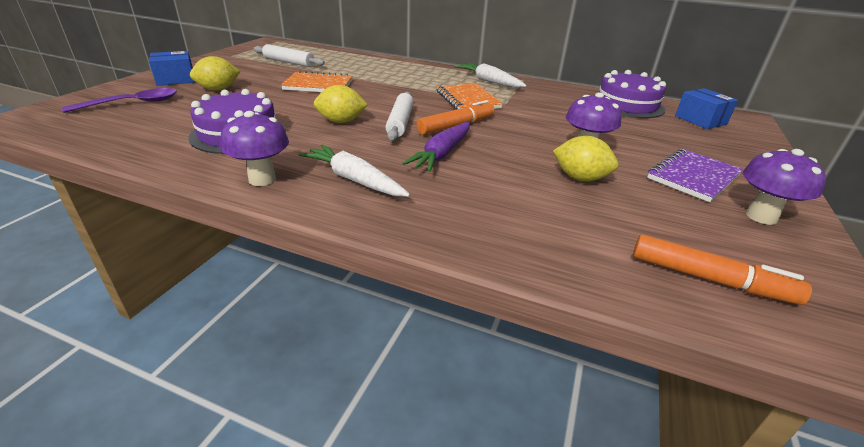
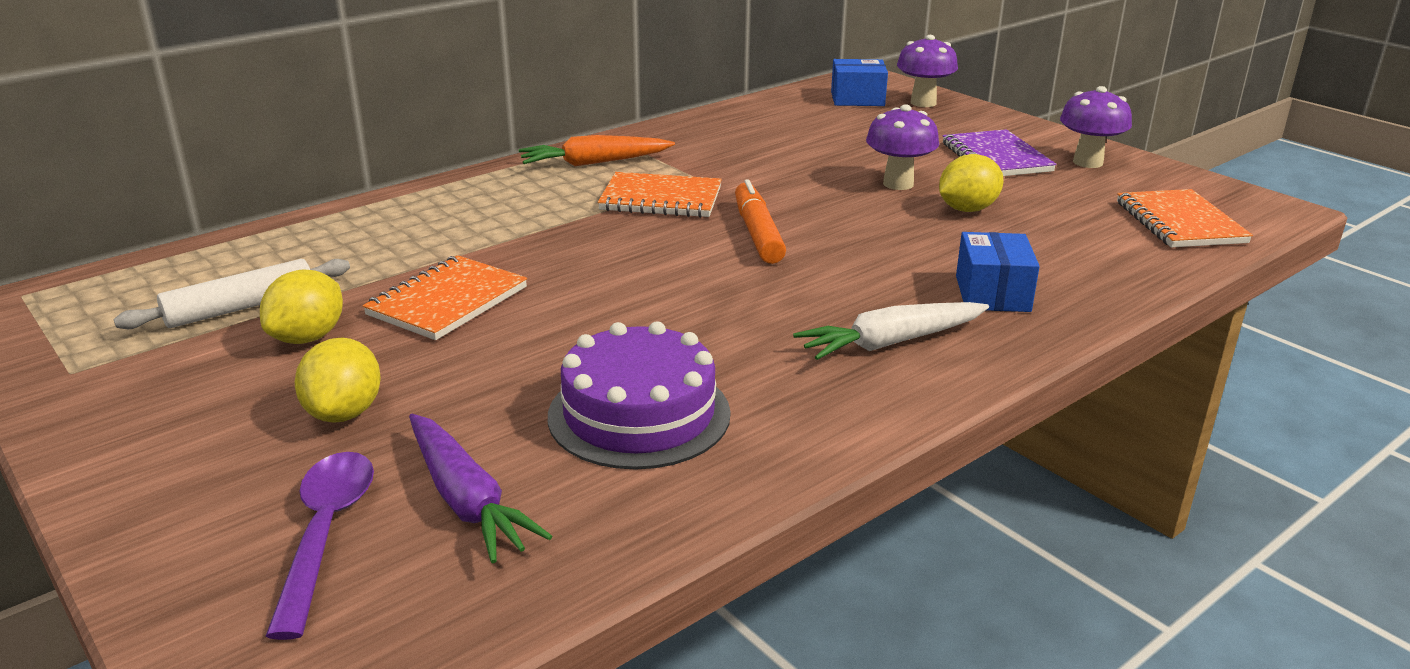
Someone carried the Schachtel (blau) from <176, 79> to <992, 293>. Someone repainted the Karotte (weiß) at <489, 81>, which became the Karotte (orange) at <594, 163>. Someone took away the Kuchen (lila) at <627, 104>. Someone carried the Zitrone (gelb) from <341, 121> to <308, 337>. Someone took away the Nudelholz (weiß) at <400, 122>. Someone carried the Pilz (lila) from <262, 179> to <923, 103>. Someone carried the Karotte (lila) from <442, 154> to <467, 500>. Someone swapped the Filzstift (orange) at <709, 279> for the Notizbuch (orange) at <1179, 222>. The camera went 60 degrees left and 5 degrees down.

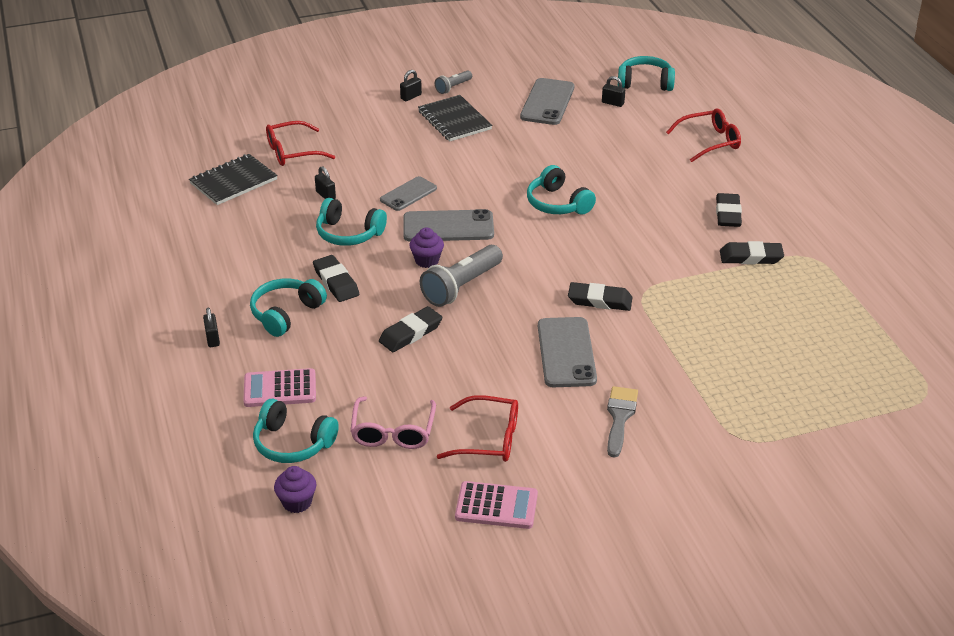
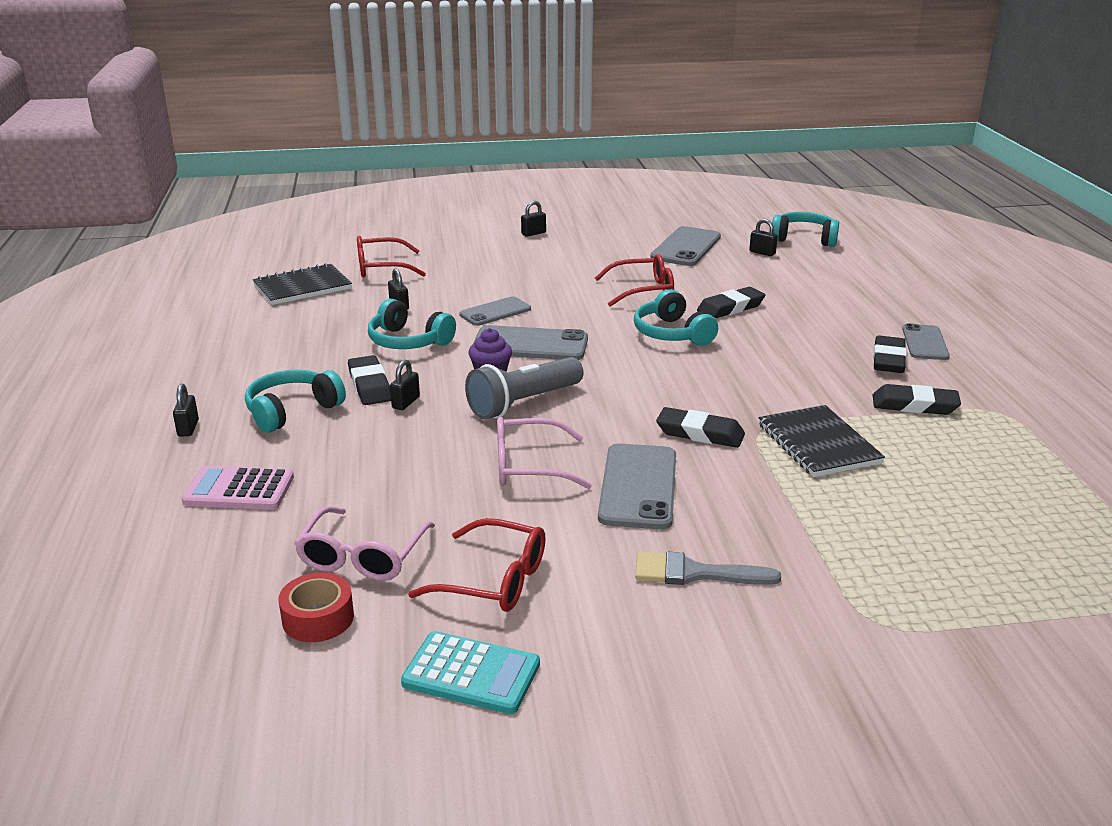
Someone took away the Taschenlampe (grau) at <453, 87>. Someone carried the Notizbuch (schwarz) from <454, 120> to <818, 444>. Someone carried the Brille (rot) from <710, 141> to <643, 290>. Someone carried the Radiergummi (schwarz) from <410, 333> to <730, 308>. Someone rotated the Pinsel (grau) at <620, 417> by 105 degrees counterclockwise. Someone took away the Kopfhörer (türkis) at <292, 443>. Someone took away the Muffin (lila) at <297, 502>. Someone repainted the Taschenrechner (rosa) at <496, 506>, which became the Taschenrechner (türkis) at <471, 674>. Someone put down the Handy (grau) at <924, 343>. Someone put down the Vorhängeschloss (schwarz) at <406, 402>. Someone put down the Brille (rosa) at <528, 466>. Someone put down the Klebeband (rot) at <318, 618>. The camera went 10 degrees right and 10 degrees down.

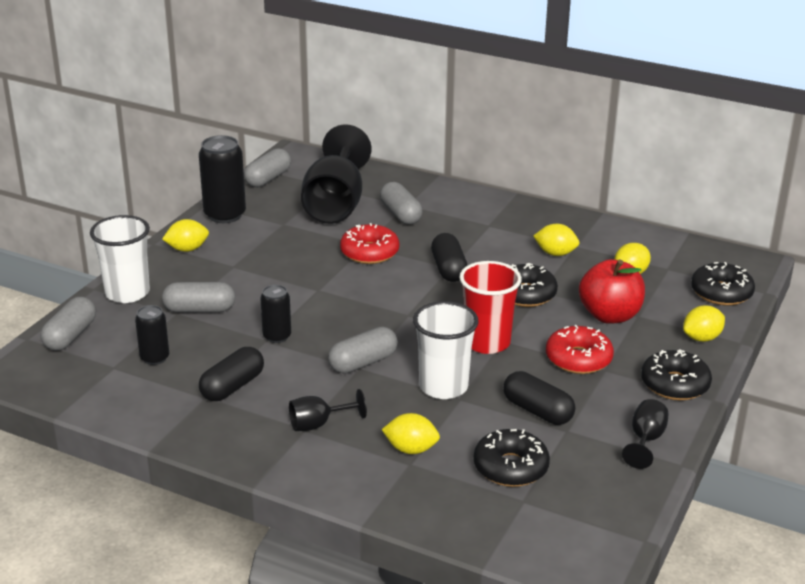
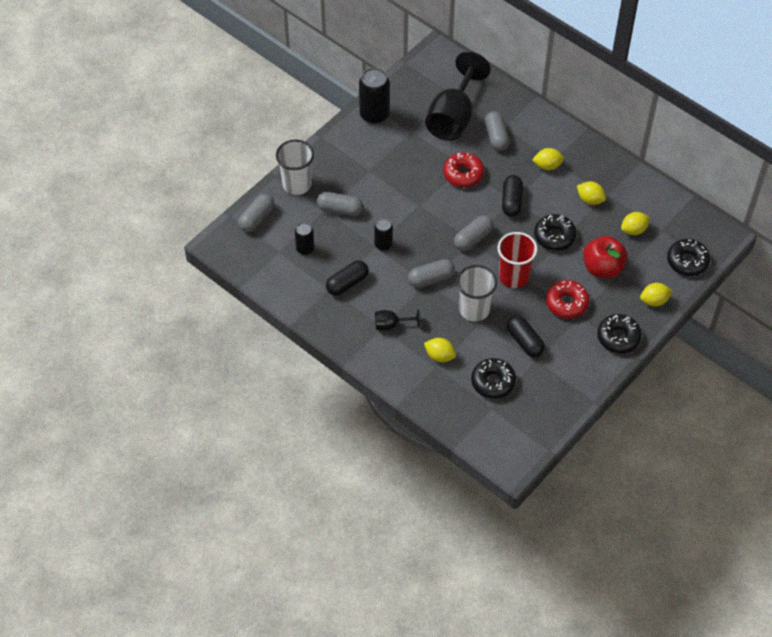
Someone carried the Kapsel (grau) from <268, 179> to <473, 238>. Someone carried the Zitrone (gelb) from <187, 249> to <547, 166>. Someone took away the Kelch (schwarz) at <645, 440>. The camera went 15 degrees right and 25 degrees up.

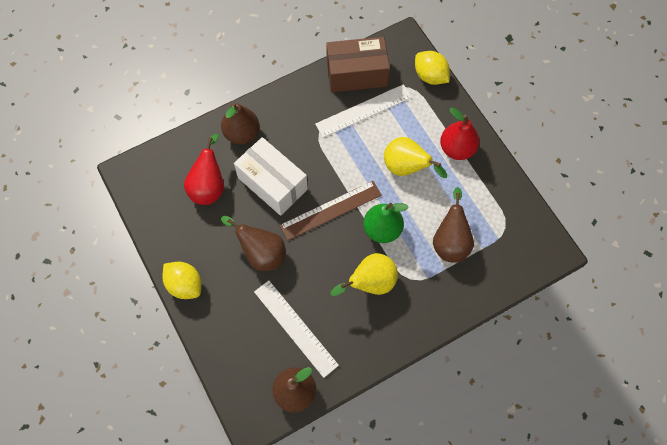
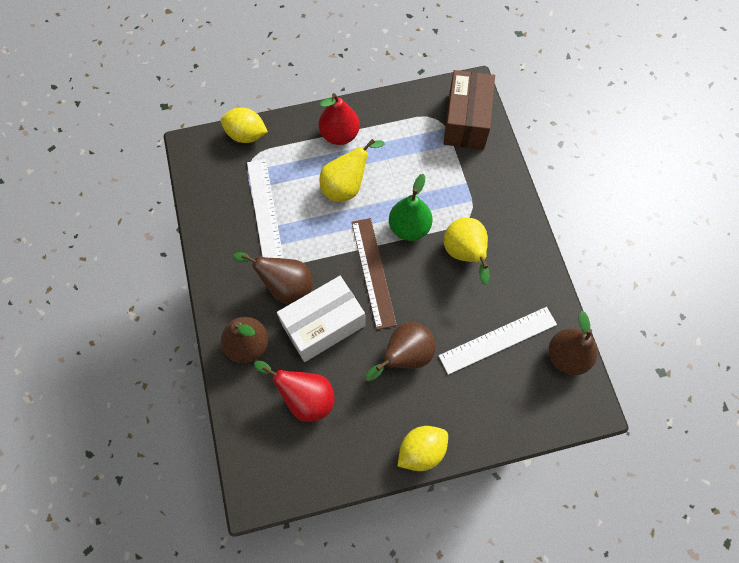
Someone carried the Schachtel (braun) from <356, 74> to <466, 121>. Someone rotated the Zitrone (gelb) at <430, 76> by 45 degrees clockwise. Someone carried the Birne (braun) from <450, 242> to <285, 286>. The camera went 75 degrees left and 0 degrees up.

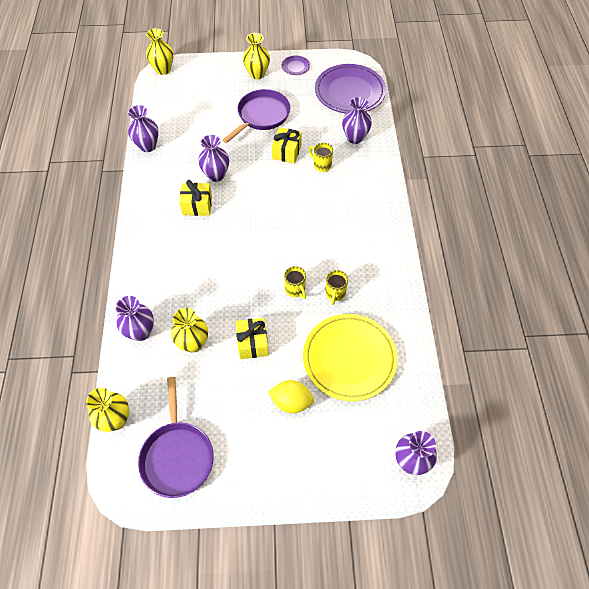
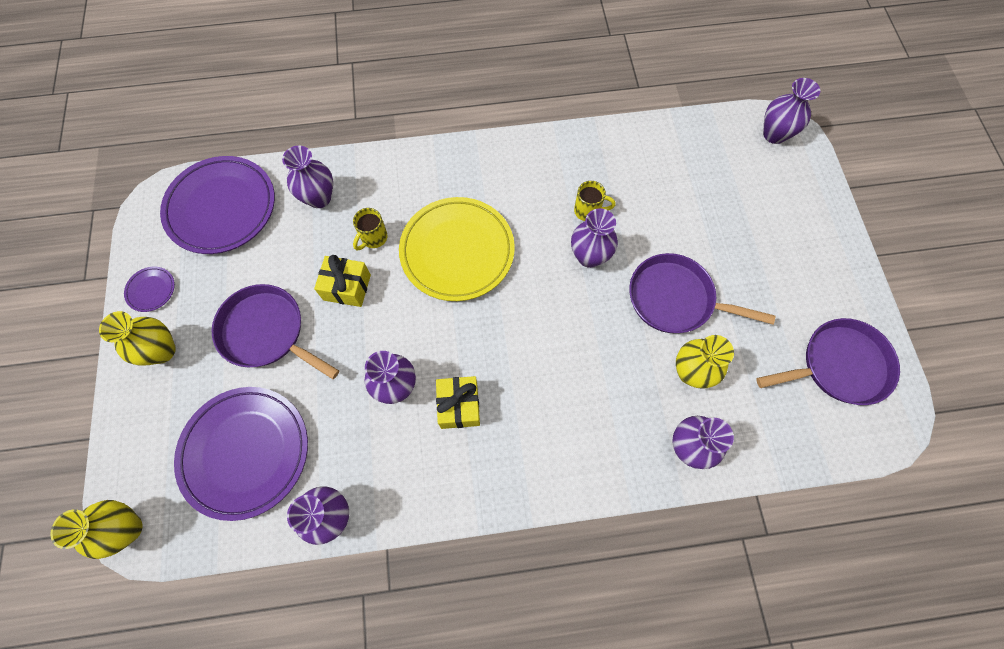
Someone swapped the Tasse (gelb) at <295, 290> for the Vase (lila) at <589, 256>. Someone carried the Teller (gelb) from <349, 358> to <457, 251>. Someone swapped the Geschenk (gelb) at <252, 343> for the Pfanne (lila) at <675, 299>. Someone took away the Zitrone (gelb) at <291, 402>. Someone took away the Vase (gelb) at <116, 420>. Someone put down the Teller (lila) at <245, 452>. The camera went 95 degrees left and 10 degrees up.

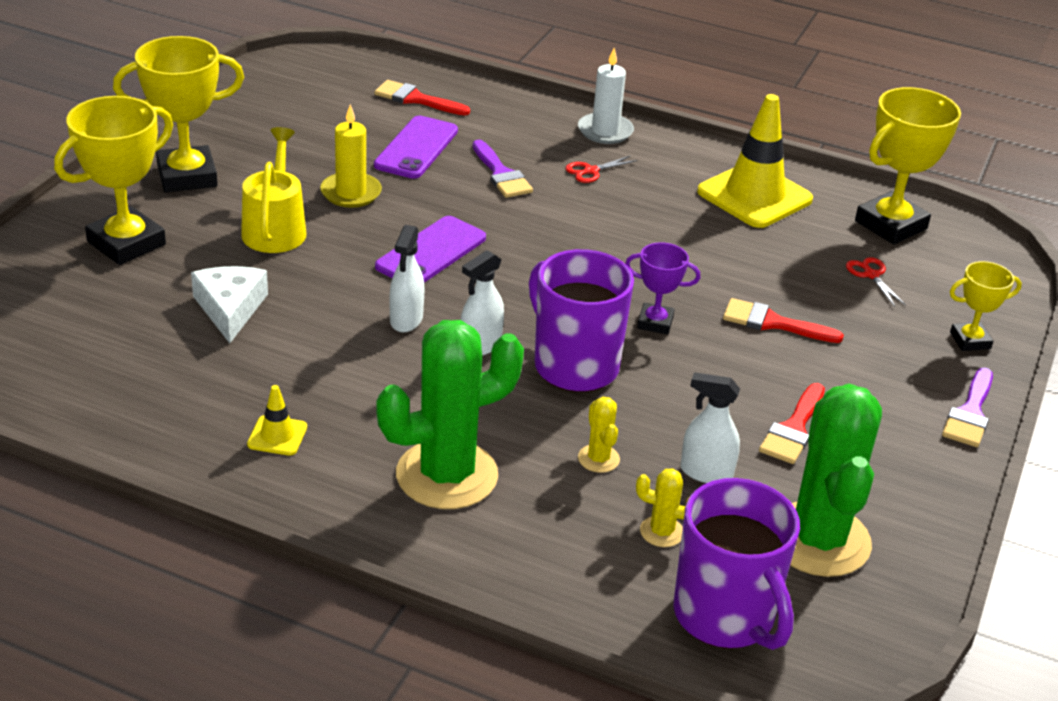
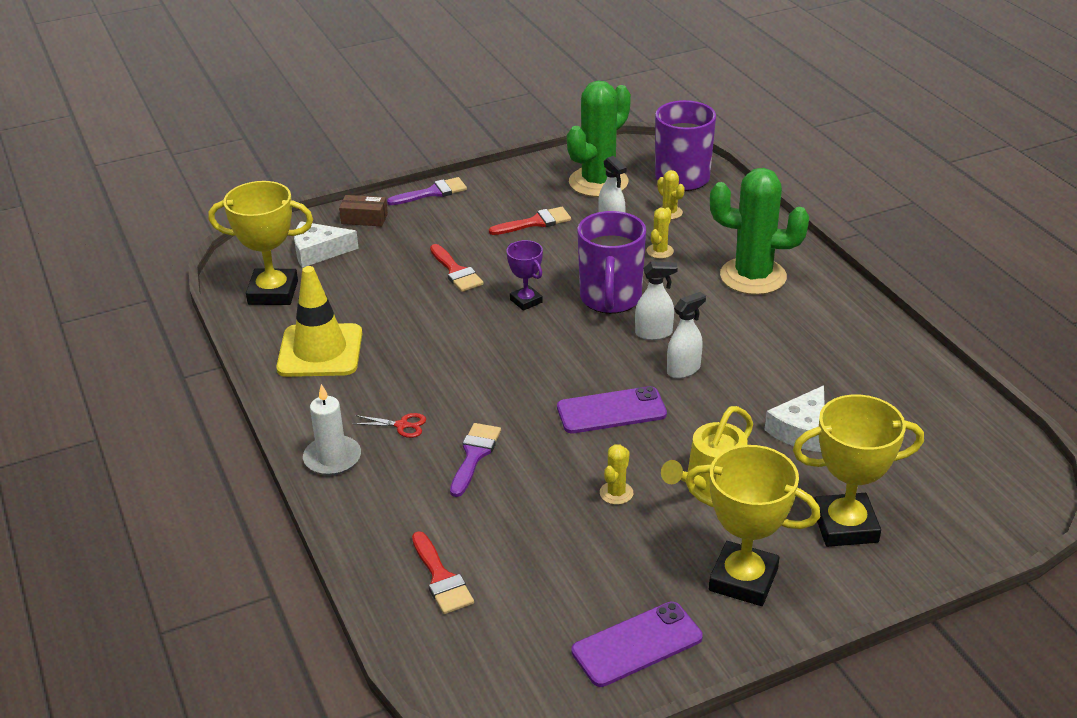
Someone swapped the Kerze (gelb) at <351, 193> for the Kaktus (gelb) at <616, 493>. Someone carried the Handy (lila) from <416, 148> to <637, 644>. Someone took away the Schere (rot) at <871, 275>. Someone swapped the Pokal (gelb) at <970, 341> for the Schachtel (braun) at <364, 218>. Someone took away the Leitkegel (gelb) at <277, 436>. Someone put down the Käse (weiß) at <318, 251>. The camera went 135 degrees left and 0 degrees up.

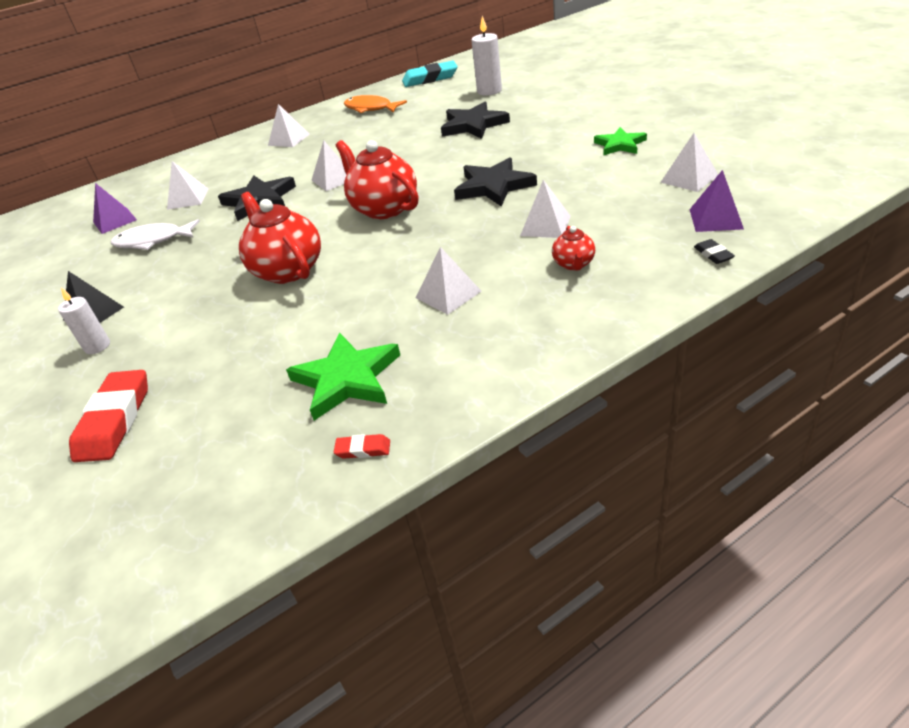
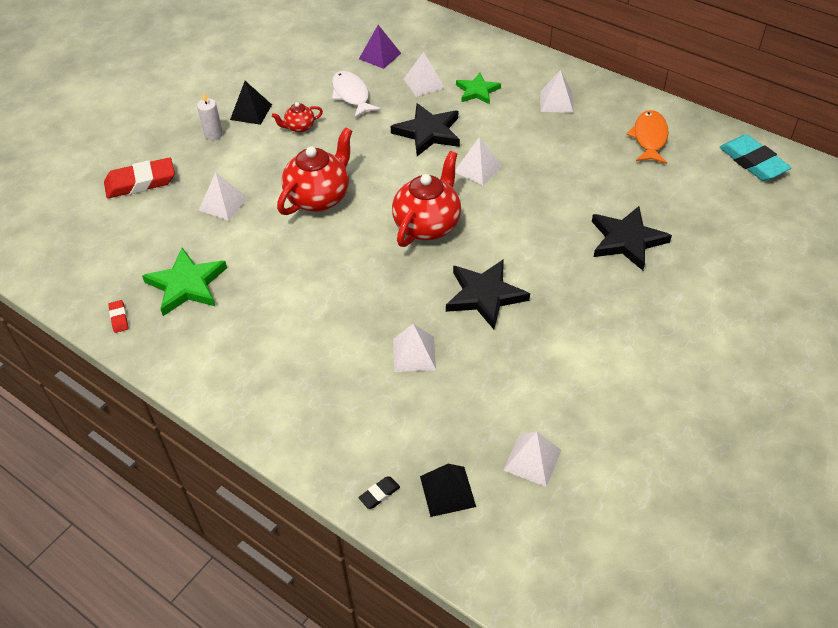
Someone took away the Kerze (weiß) at <489, 91>. Someone carried the Stern (grün) from <620, 145> to <477, 91>. Someone repainted the Pyramide (lila) at <715, 219>, which became the Pyramide (schwarz) at <447, 491>. Someone carried the Teekanne (rot) from <573, 264> to <299, 127>. Someone carried the Pyramide (weiß) from <448, 294> to <223, 204>. The camera went 65 degrees right and 10 degrees up.

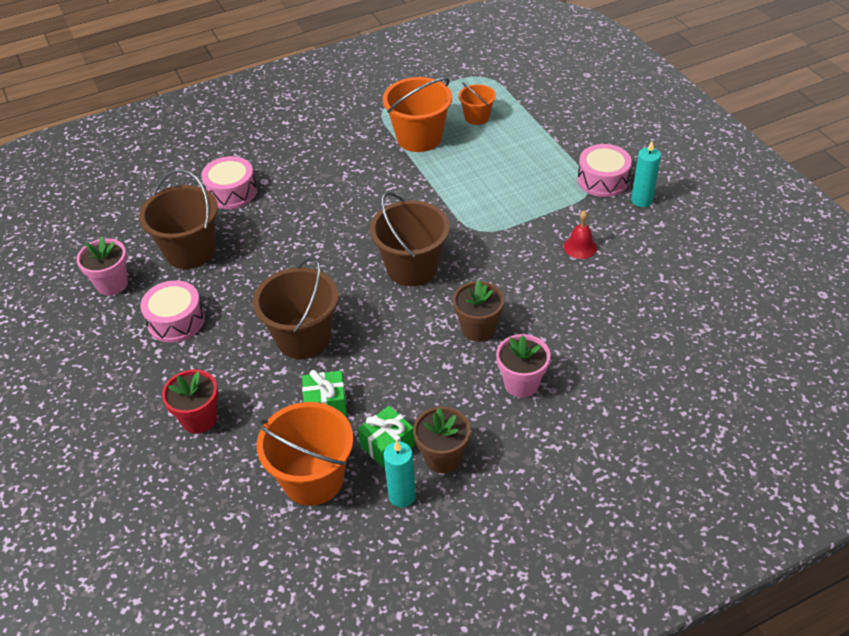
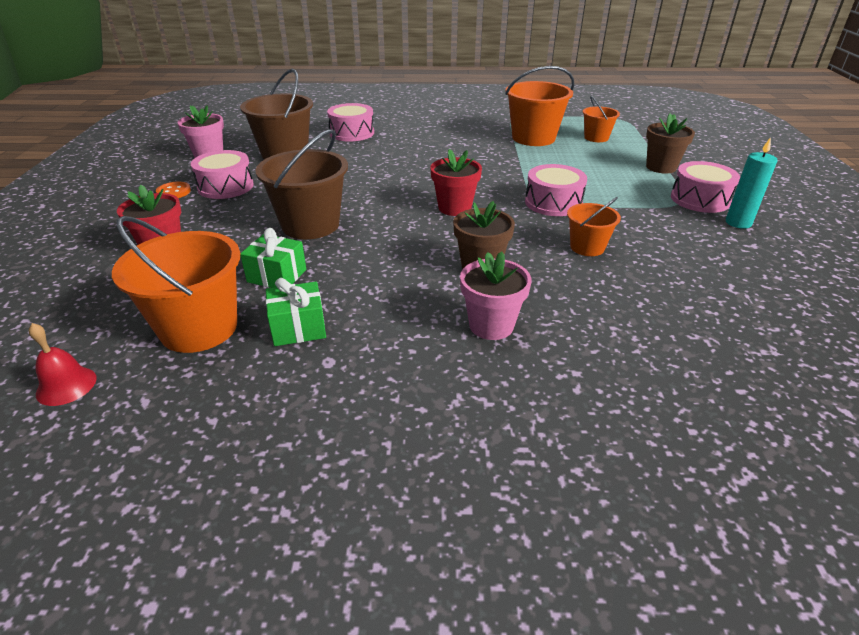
Someone swapped the Eimer (braun) at <412, 267> for the Blumentopf (rot) at <454, 208>. Someone carried the Glocke (rot) from <580, 247> to <66, 385>. Someone carried the Blumentopf (braun) from <442, 457> to <661, 167>. Someone took away the Kerze (türkis) at <402, 496>. Someone put down the Trommel (rosa) at <553, 203>. Someone put down the Knopf (orange) at <174, 192>. Someone put down the Eimer (orange) at <587, 247>. The camera went 25 degrees right and 10 degrees down.

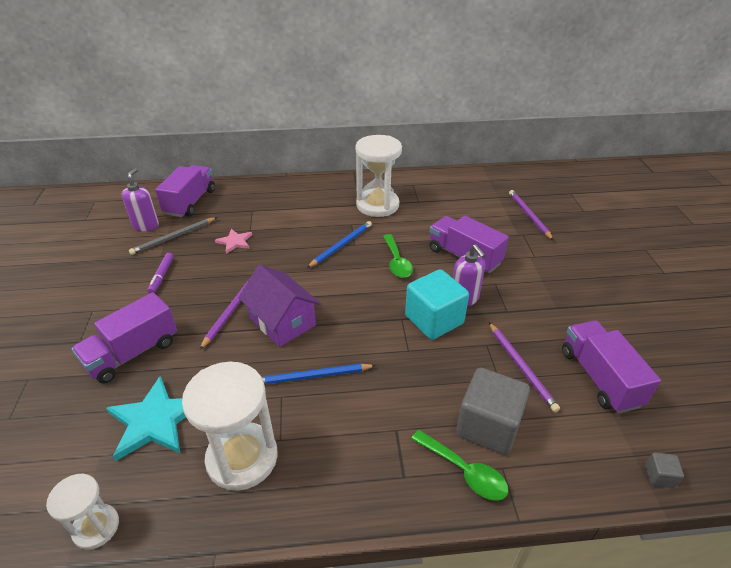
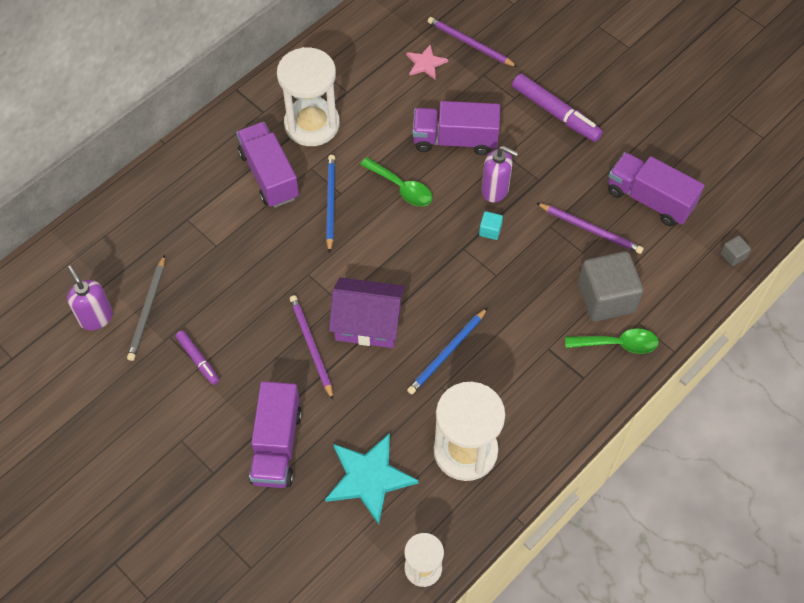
Someone carried the Lastwagen (lila) from <190, 202> to <269, 175>. Someone carried the Stern (rosa) from <235, 242> to <425, 63>. Someone scaled the Kubus (türkis) at <434, 320> by 0.42. Someone put down the Filzstift (lila) at <555, 113>. The camera went 40 degrees left and 20 degrees up.

